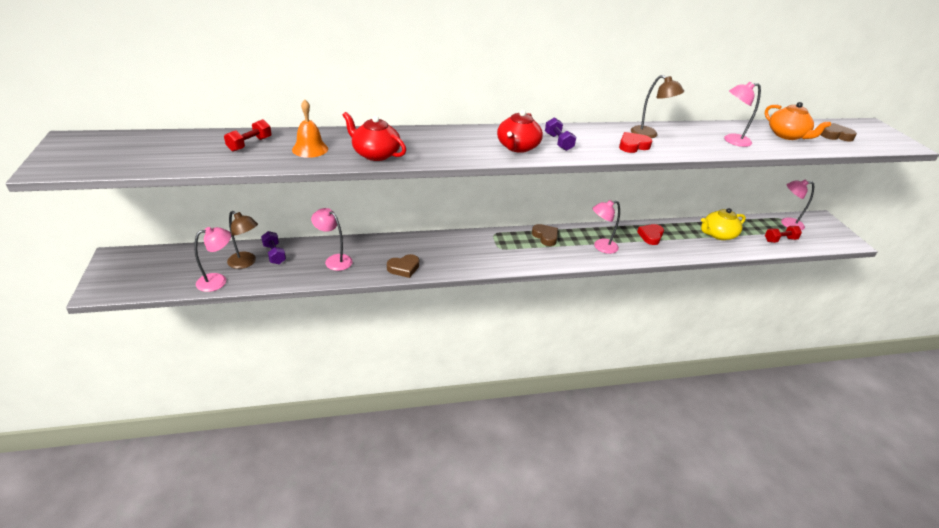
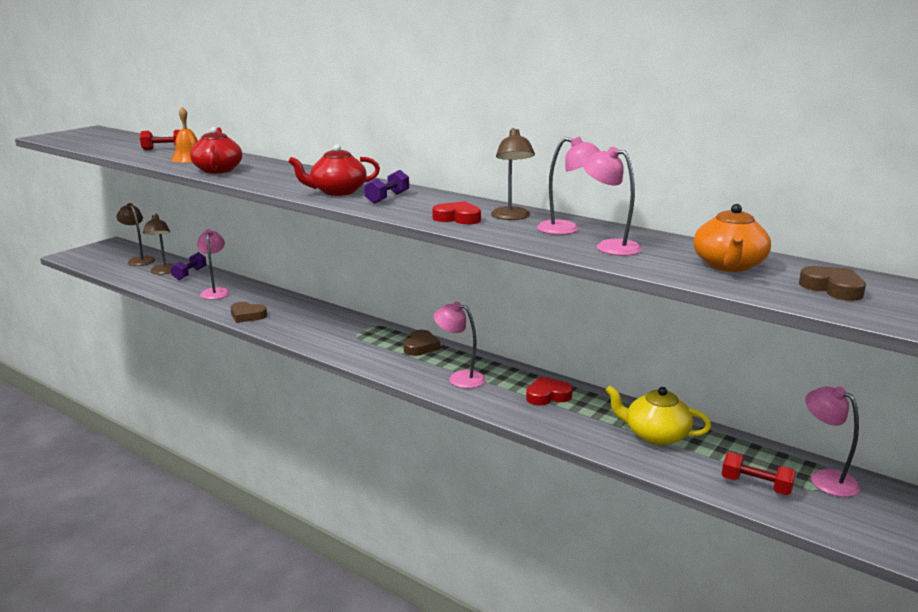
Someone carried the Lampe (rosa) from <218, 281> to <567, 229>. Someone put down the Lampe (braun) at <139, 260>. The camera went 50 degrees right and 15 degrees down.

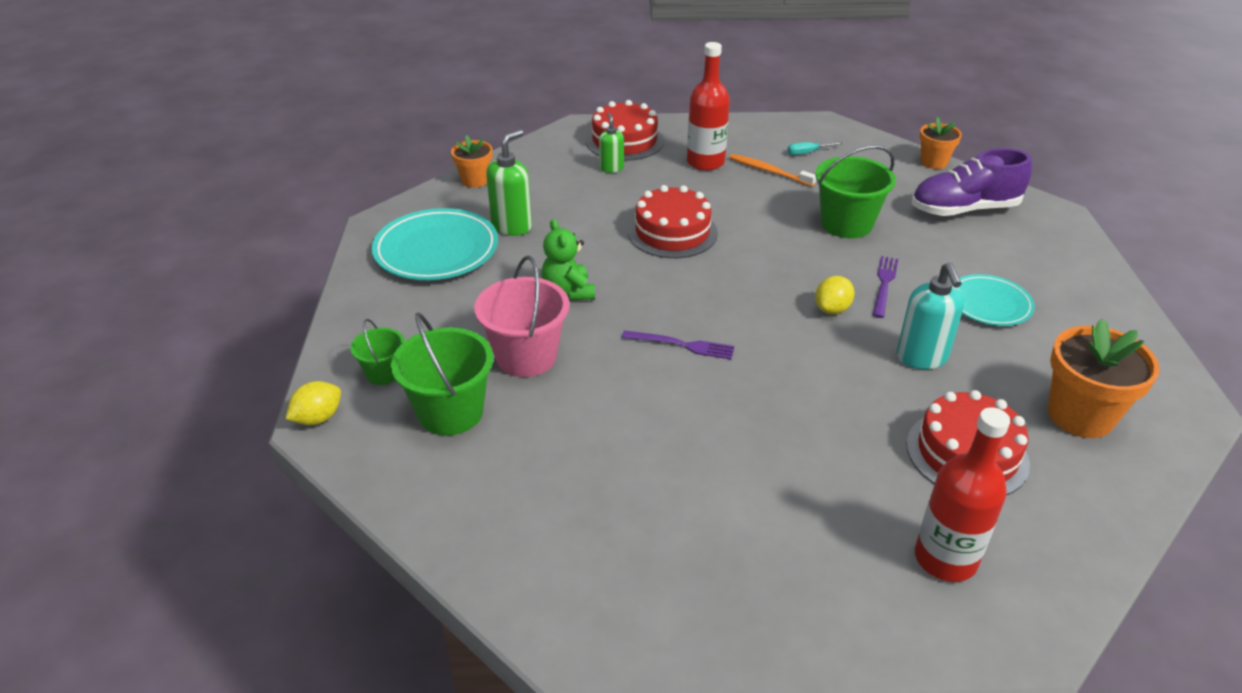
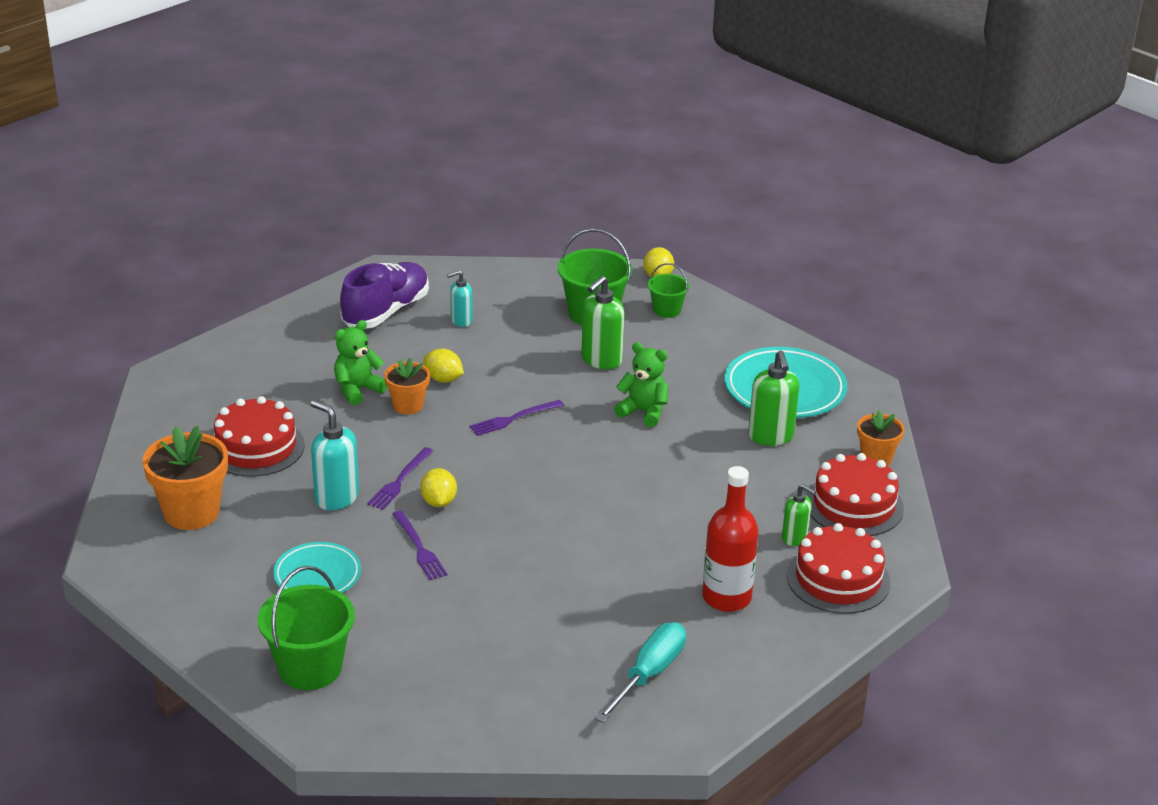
Someone carried the Blumentopf (orange) from <933, 162> to <408, 405>. Someone scaled the Schraubenzieher (türkis) at <807, 153> by 1.93. Someone carried the Eimer (grün) from <846, 224> to <310, 668>. Someone carried the Schuh (lila) from <964, 209> to <386, 312>. Someone took away the Zahnbürste (orange) at <769, 171>. Someone carried the Kuchen (rot) from <672, 232> to <854, 505>. Someone swapped the Eimer (rosa) at <526, 357> for the Seifenspender (grün) at <601, 360>. Someone took away the Flasche (rot) at <945, 559>. Someone put down the Seifenspender (türkis) at <461, 321>. Someone put down the Teddybär (grün) at <357, 390>. Someone put down the Zitrone (gelb) at <443, 379>. Someone put down the Gabel (lila) at <400, 480>. The camera went 135 degrees right and 5 degrees down.

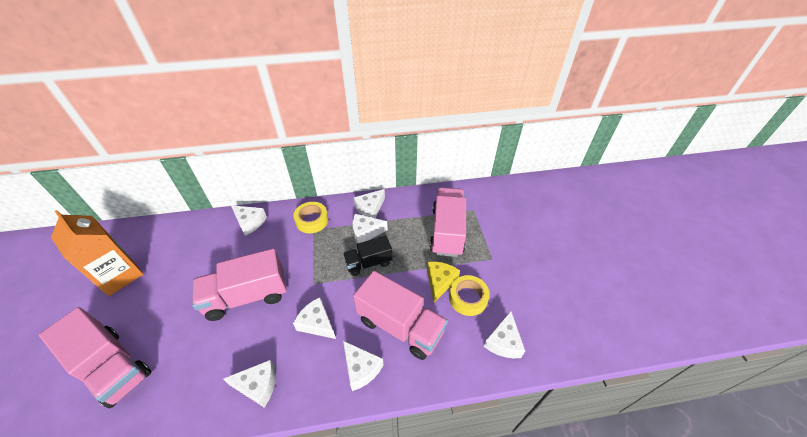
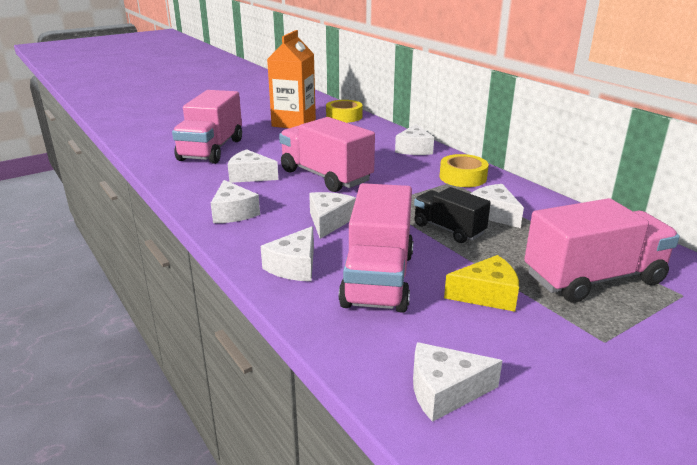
Someone carried the Käse (weiß) from <370, 209> to <250, 176>. Someone carried the Klebeband (gelb) from <468, 298> to <344, 116>. The camera went 65 degrees right and 20 degrees down.

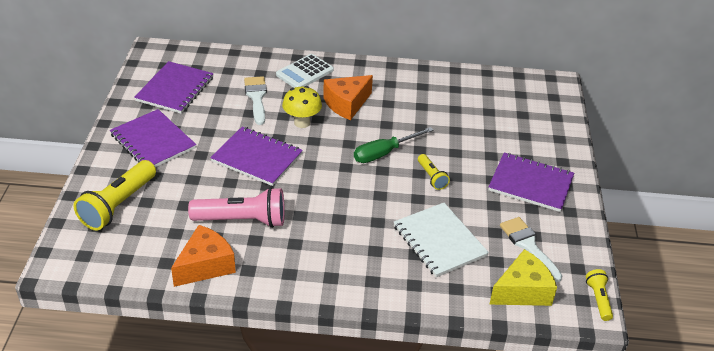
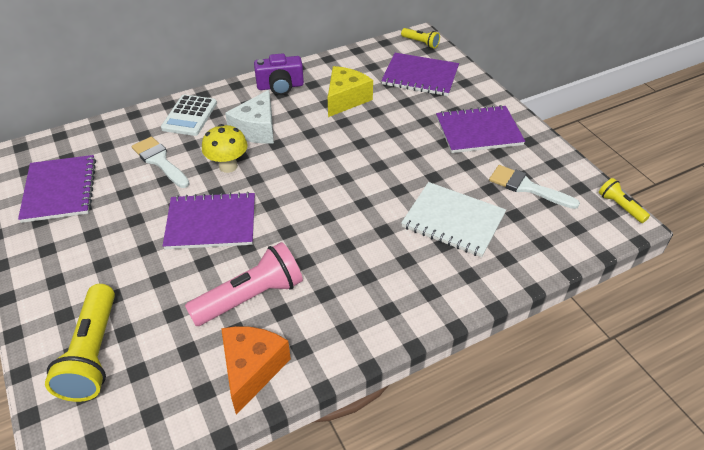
Someone repainted the Käse (orange) at <346, 104>, which became the Käse (weiß) at <257, 129>. Someone carried the Notizbuch (lila) from <153, 141> to <420, 76>. Someone took away the Schraubenzieher (grün) at <384, 153>. Someone carried the Taschenlampe (gelb) from <431, 177> to <421, 43>. Someone carried the Käse (gelb) from <522, 291> to <345, 99>. Someone put down the Kamera (lila) at <280, 86>. The camera went 30 degrees left and 5 degrees up.

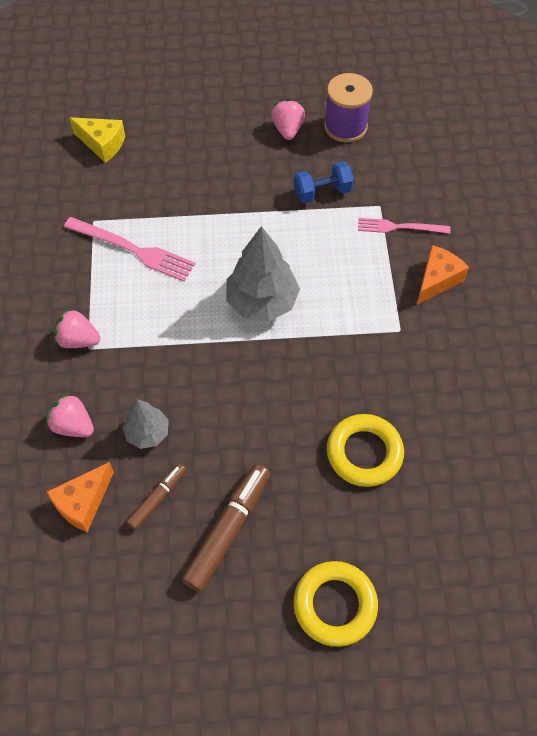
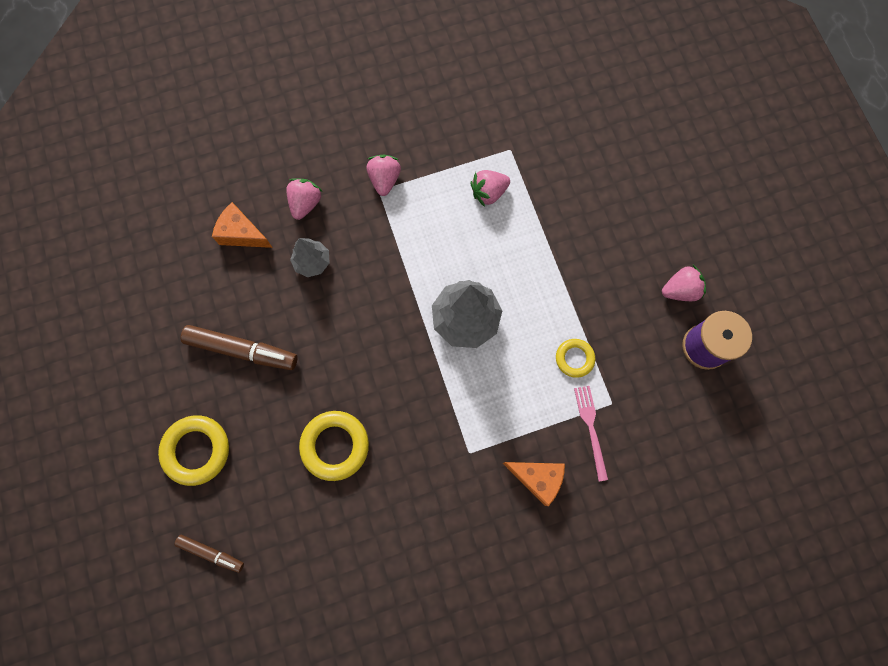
Someone took away the Käse (gelb) at <102, 144>. Someone took away the Hantel (blau) at <322, 192>. Someone swapped the Gabel (rosa) at <133, 250> for the Erdbeere (rosa) at <489, 193>. Someone carried the Filzstift (braun) from <157, 498> to <211, 553>. Someone put down the Ring (gelb) at <574, 358>. The camera went 75 degrees right and 15 degrees up.

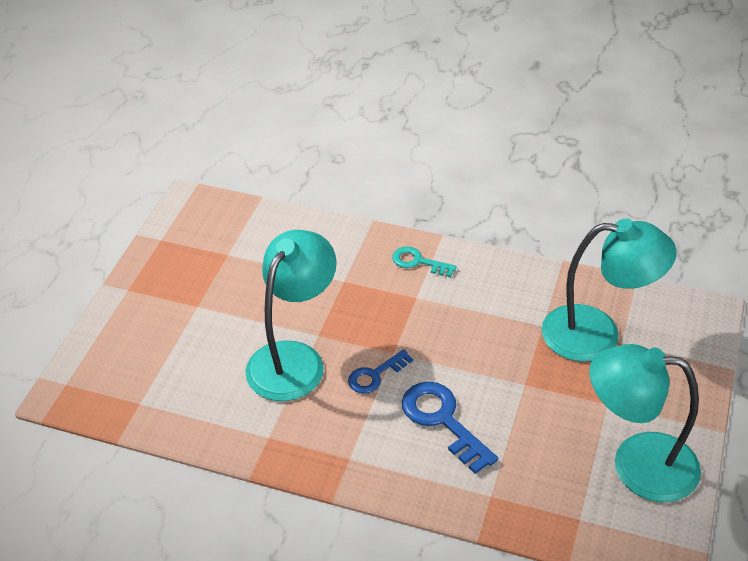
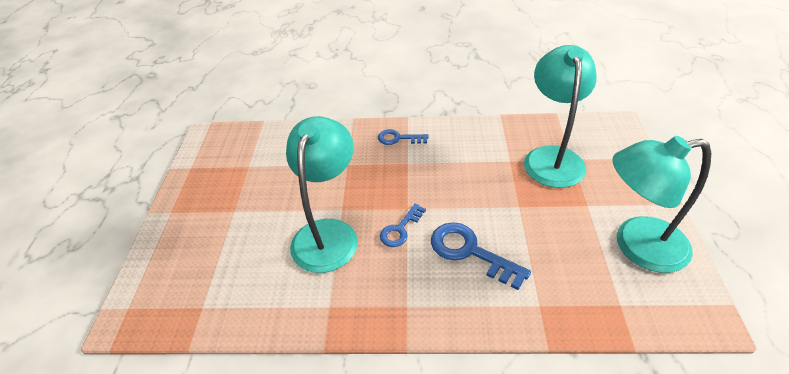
Someone rotated the Lampe (türkis) at <597, 334> by 75 degrees counterclockwise. Someone repainted the Schlüssel (türkis) at <418, 262>, which became the Schlüssel (blau) at <398, 138>. The camera went 15 degrees left and 0 degrees up.

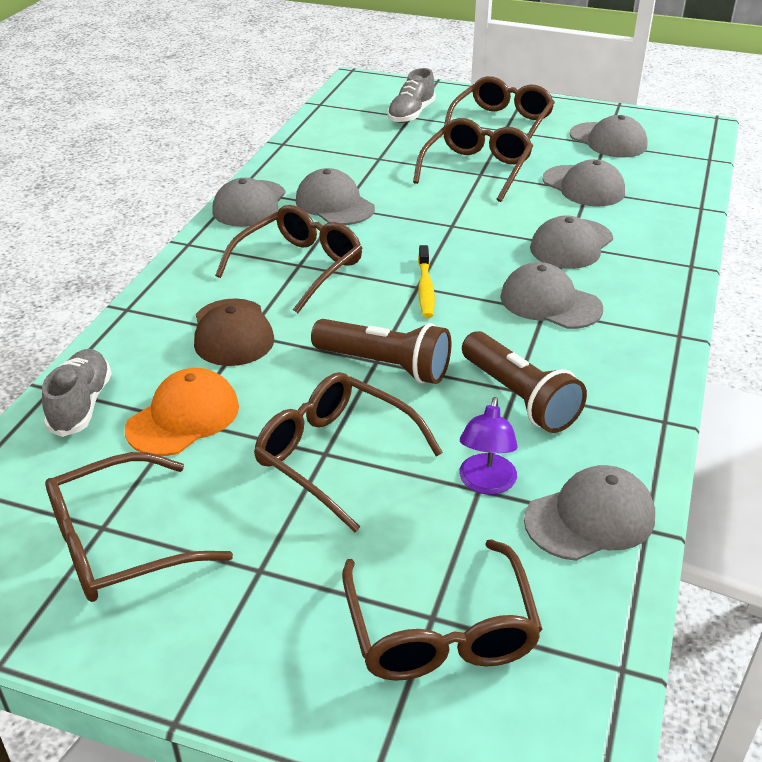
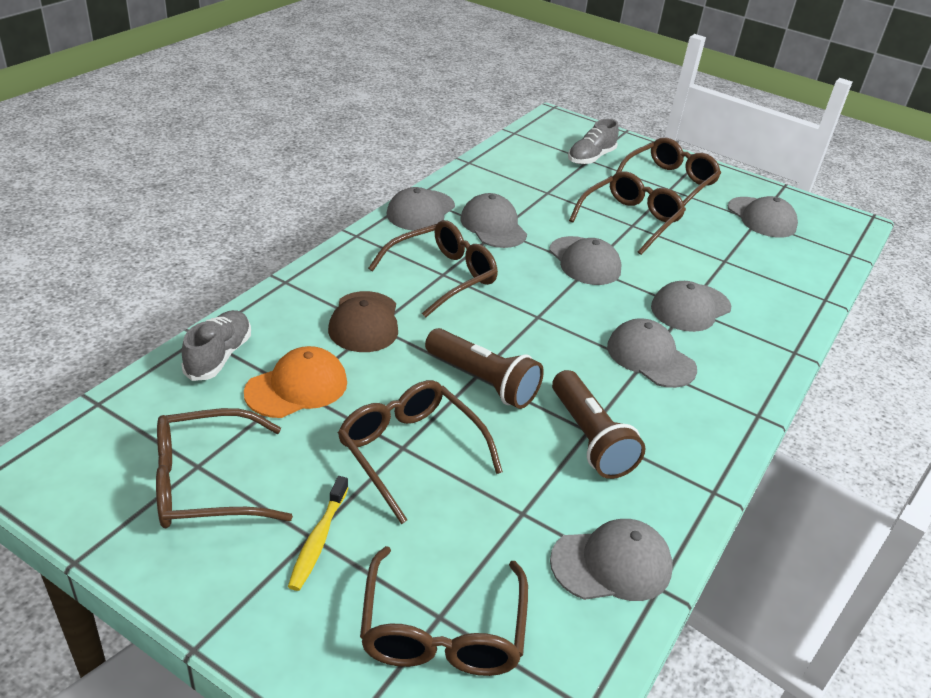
Someone carried the Kappe (grau) from <583, 186> to <584, 261>. Someone carried the Zahnbürste (gelb) from <425, 288> to <318, 540>. Someone took away the Lampe (lila) at <486, 483>. The camera went 10 degrees right and 0 degrees up.

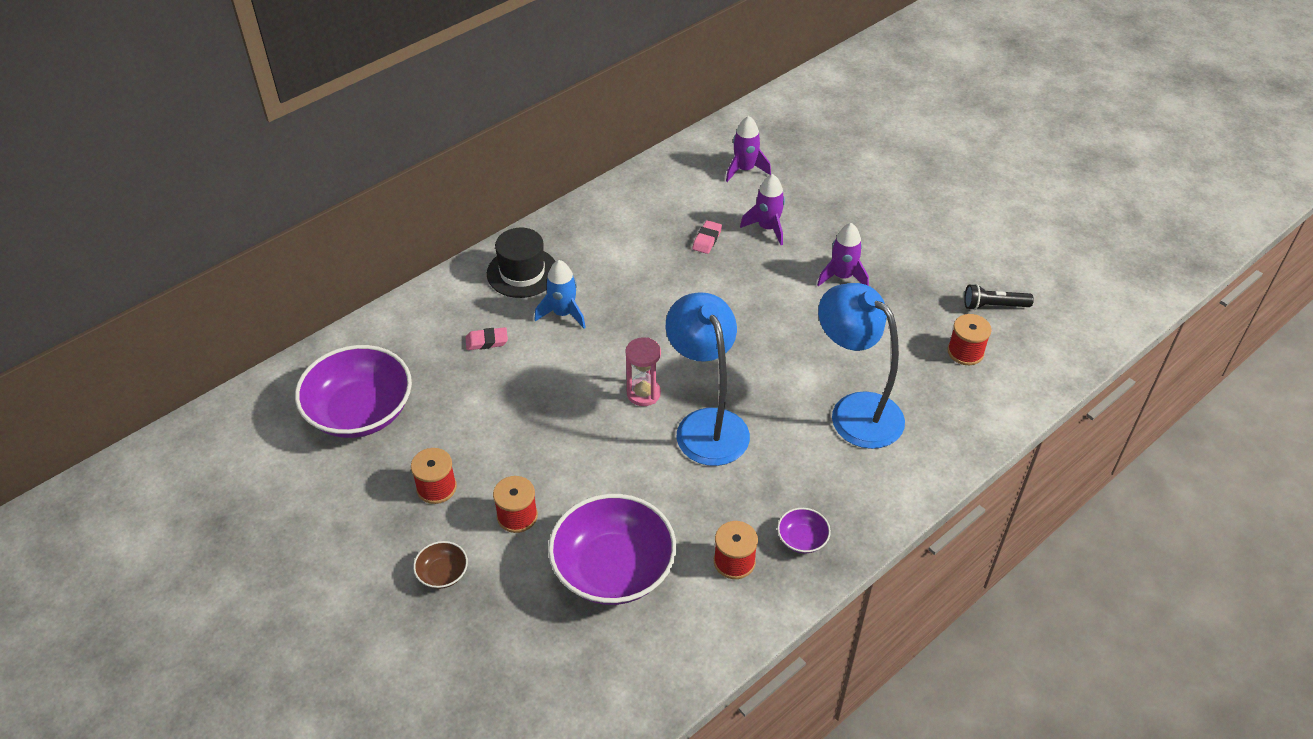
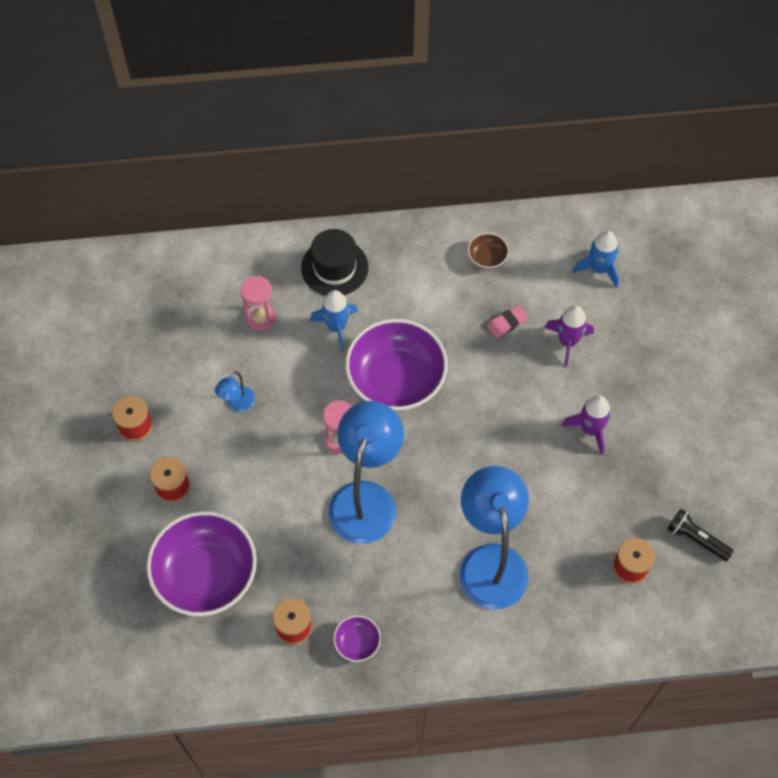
Someone repainted the Rakete (lila) at <745, 169>, which became the Rakete (blau) at <599, 269>. Someone swapped the Radiergummi (rosa) at <487, 341> for the Sanduhr (rosa) at <261, 318>. Someone carried the Schüssel (lila) from <360, 411> to <396, 378>. Someone carried the Schüssel (braun) from <442, 573> to <487, 257>. Someone put down the Lampe (blau) at <237, 404>. The camera went 35 degrees right and 15 degrees up.

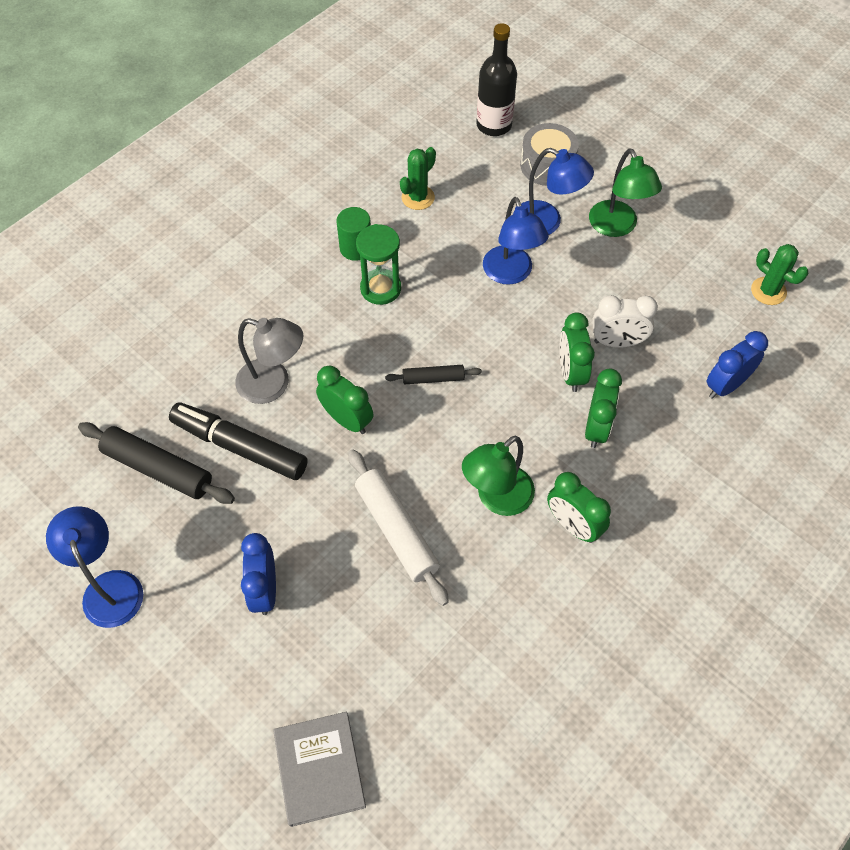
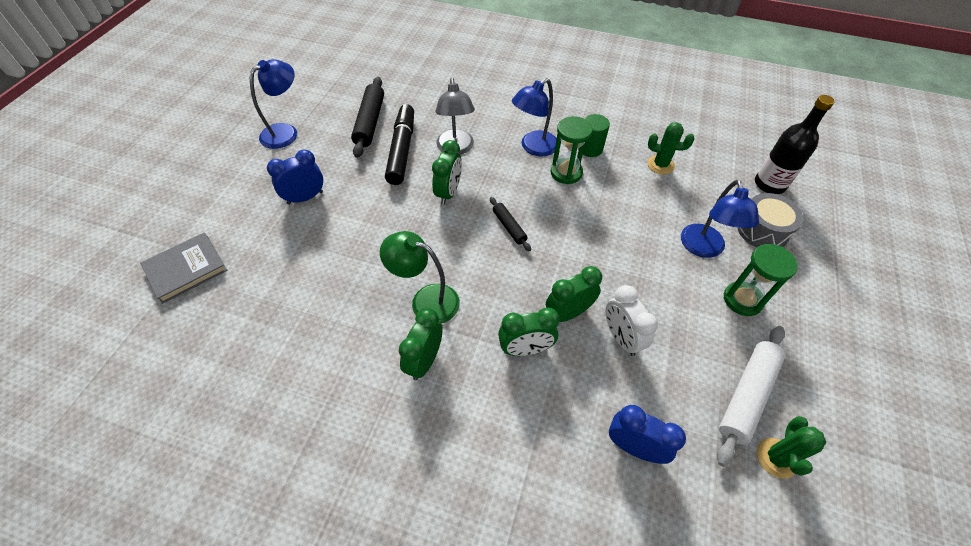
Someone swapped the Lampe (grün) at <617, 227> for the Sanduhr (grün) at <742, 300>. Someone carried the Lampe (blau) from <511, 274> to <533, 147>. Someone carried the Nudelholz (weiß) from <396, 530> to <746, 395>. The camera went 65 degrees right and 5 degrees down.

